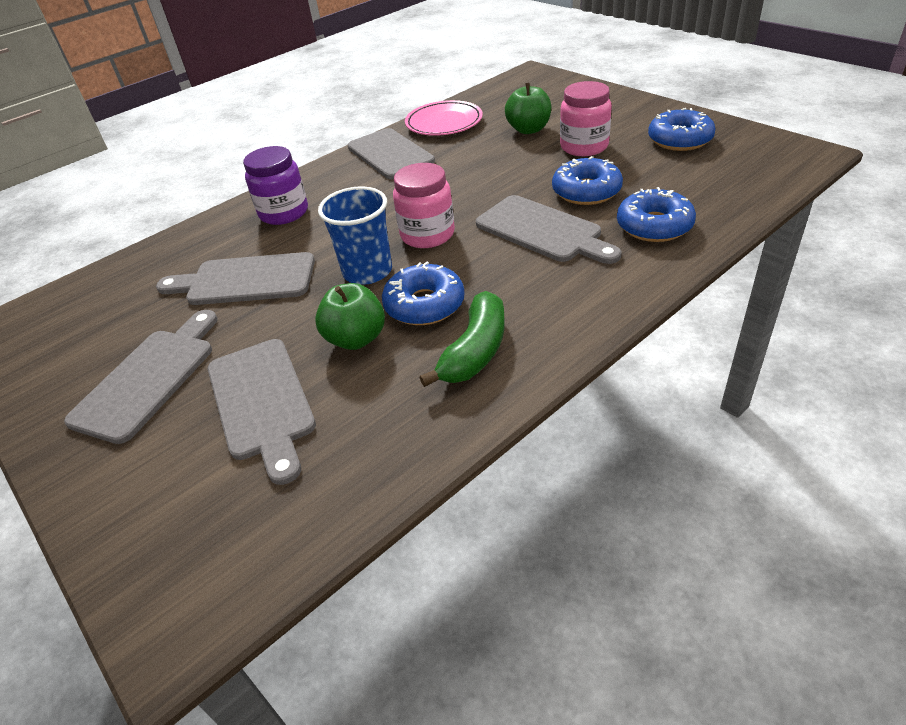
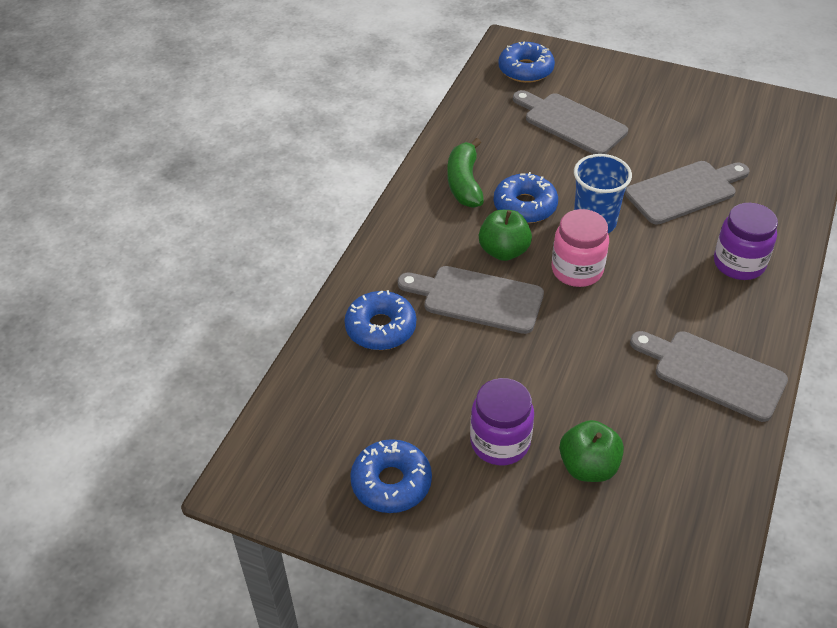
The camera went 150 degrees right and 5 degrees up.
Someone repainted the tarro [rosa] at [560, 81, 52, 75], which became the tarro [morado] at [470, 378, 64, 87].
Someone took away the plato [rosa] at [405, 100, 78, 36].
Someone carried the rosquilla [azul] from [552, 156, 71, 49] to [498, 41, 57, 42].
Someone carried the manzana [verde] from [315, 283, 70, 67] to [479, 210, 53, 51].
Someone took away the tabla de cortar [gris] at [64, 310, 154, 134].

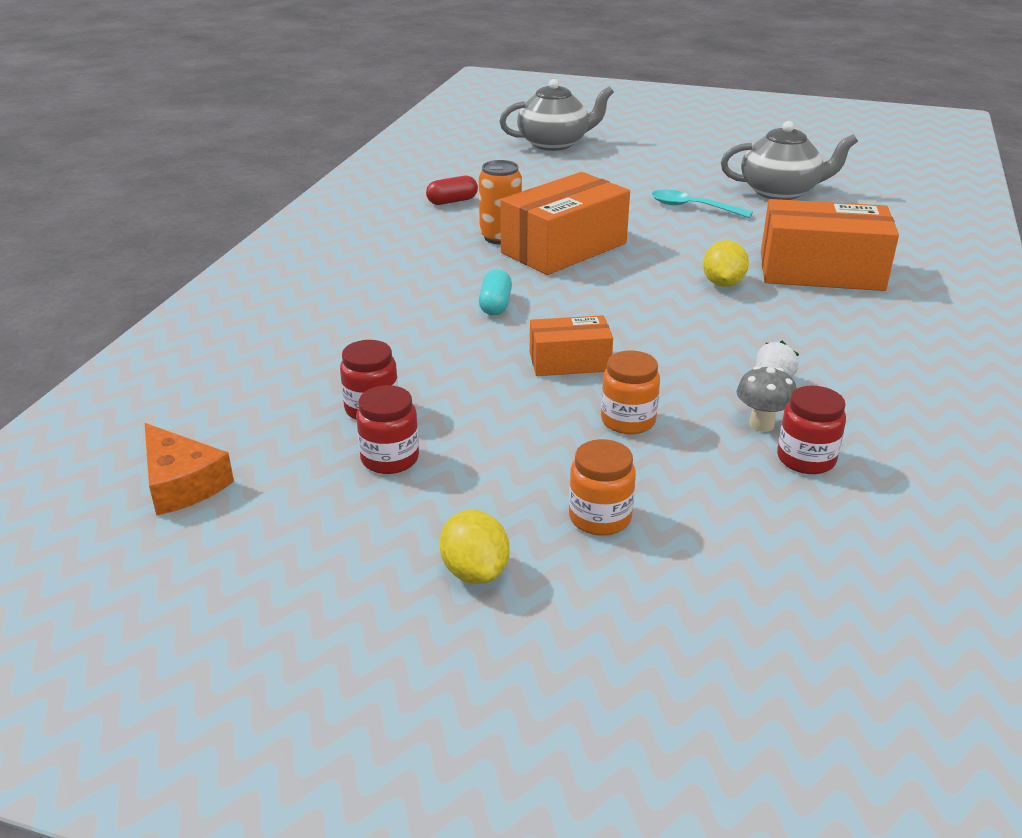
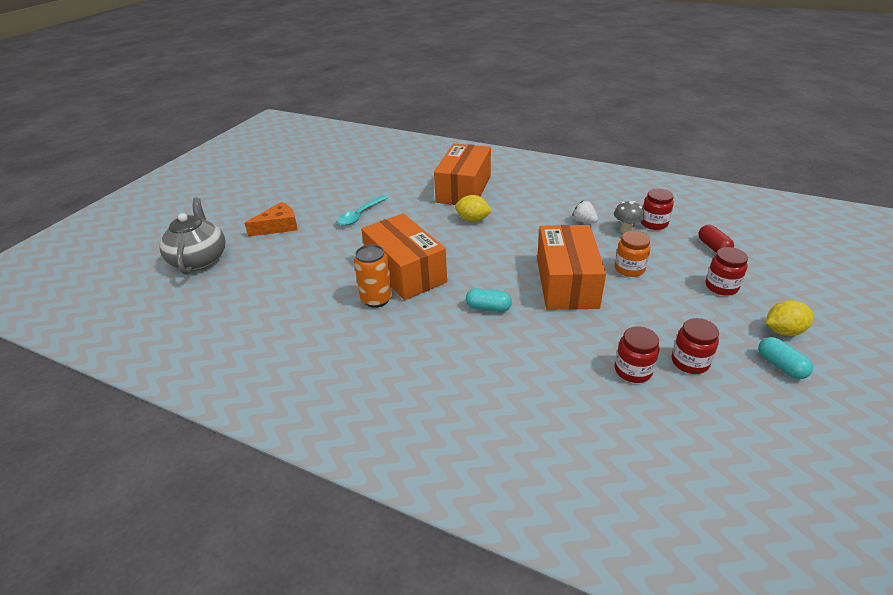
The camera went 80 degrees left and 5 degrees up.
Someone took away the tetera [gris] at [721, 121, 137, 79].
Someone carried the cápsula [rojo] from [426, 176, 52, 29] to [698, 225, 36, 28].
Someone scaled the caja [naranja] at [530, 315, 83, 61] by 1.80.
Someone carried the queso [naranja] from [145, 423, 89, 93] to [244, 202, 54, 35].
Someone repainted the tarro [naranja] at [569, 439, 67, 97], which became the tarro [rojo] at [706, 247, 42, 49].
Someone put down the cápsula [turquesa] at [758, 337, 55, 42].

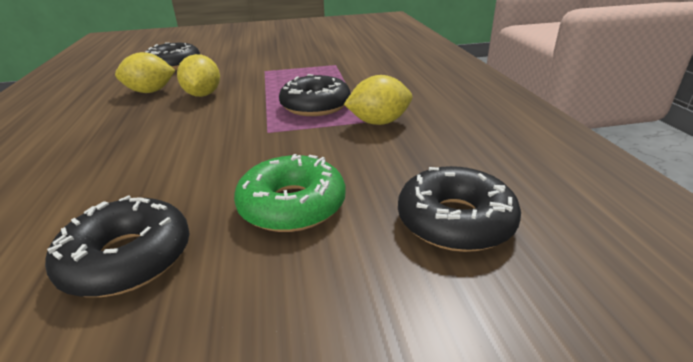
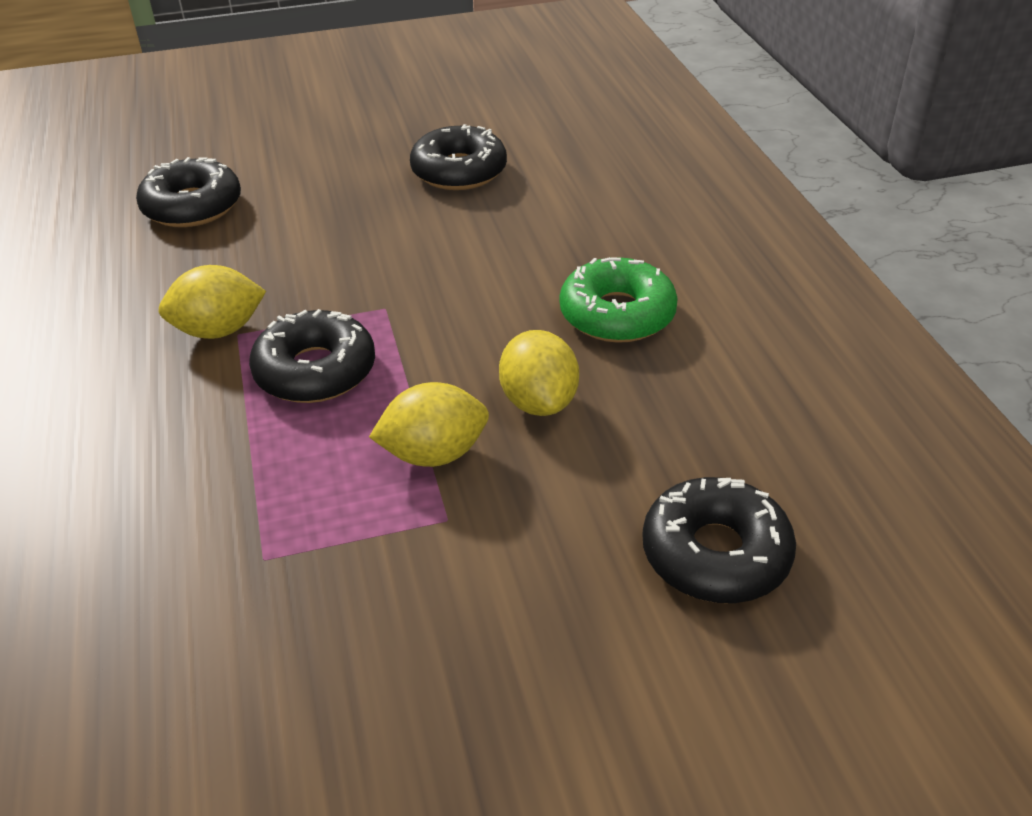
The camera went 175 degrees right and 10 degrees up.
Someone carried the limón [amarillo] from [115, 52, 61, 41] to [369, 382, 120, 85].
Someone carried the rosquilla [verde] from [234, 154, 112, 78] to [560, 257, 118, 86].

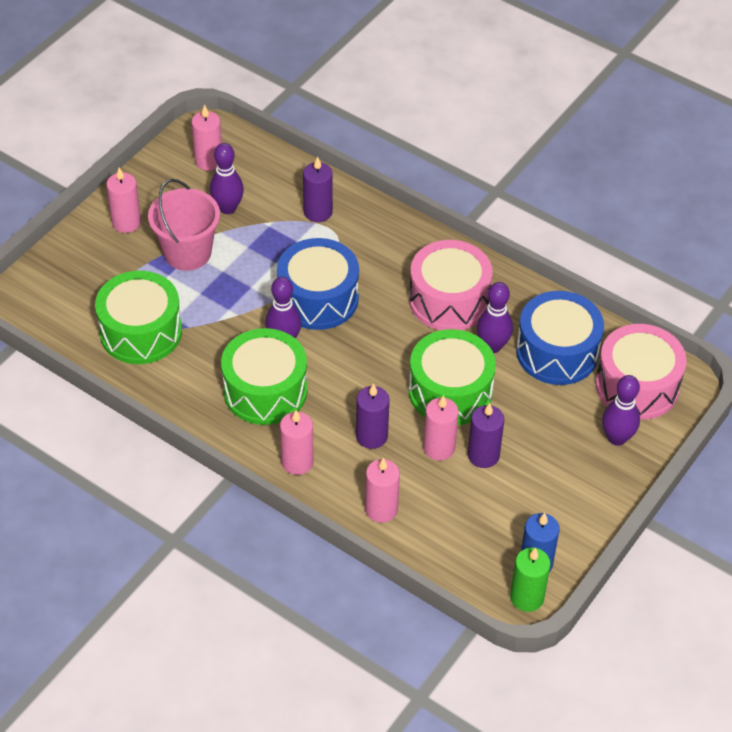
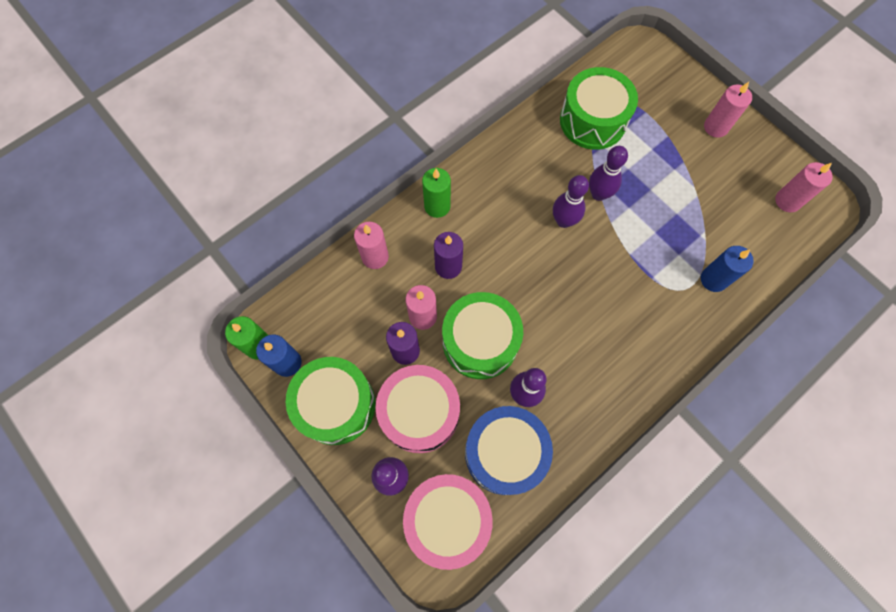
The camera went 105 degrees right and 20 degrees up.
Someone carried the bolo [morado] from [210, 143, 34, 71] to [589, 146, 39, 55].
Someone repainted the vela [morado] at [303, 156, 30, 66], which became the vela [azul] at [701, 246, 53, 46].
Someone took away the balde [rosa] at [148, 179, 72, 92].
Someone took away the tambor [azul] at [277, 238, 82, 92].
Someone carried the tambor [rosa] from [409, 240, 84, 90] to [375, 365, 85, 88].
Someone carried the tambor [verde] from [221, 328, 86, 97] to [286, 357, 90, 88].
Someone repainted the vela [rosa] at [280, 410, 34, 65], which became the vela [verde] at [422, 168, 29, 50].

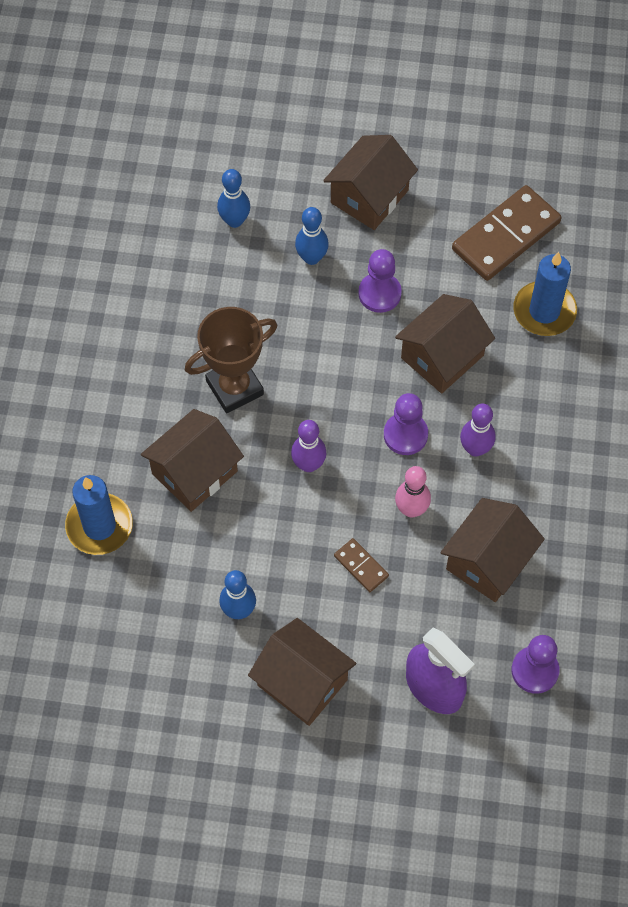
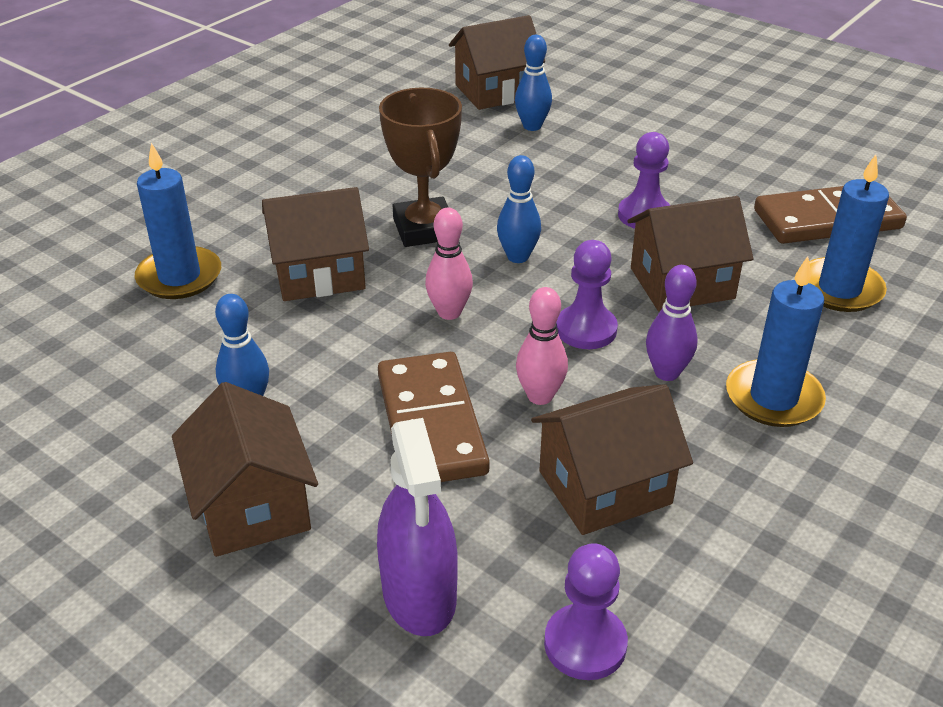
The camera went 30 degrees right and 25 degrees down.
Someone carried the casa [marrón] from [323, 135, 95, 95] to [449, 15, 96, 95].
Someone carried the bolo [azul] from [295, 207, 34, 58] to [497, 155, 44, 108].
Someone rotated the trofeo [marrón] at [185, 307, 92, 107] by 75 degrees clockwise.
Someone repainted the bolo [morado] at [291, 420, 35, 52], which became the bolo [rosa] at [425, 208, 48, 112].
Someone scaled the ficha de dominó [marrón] at [334, 538, 55, 54] by 2.13.
Someone put down the vela [azul] at [726, 256, 100, 171].

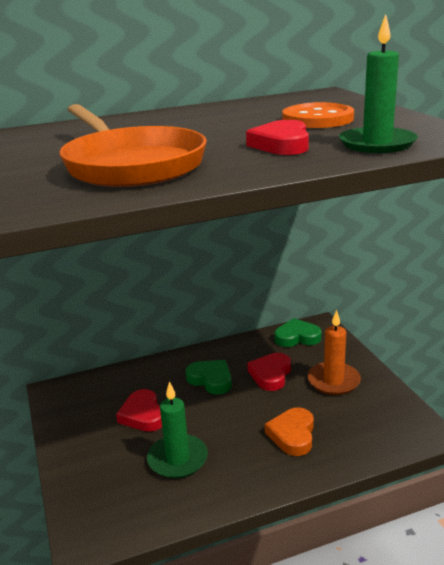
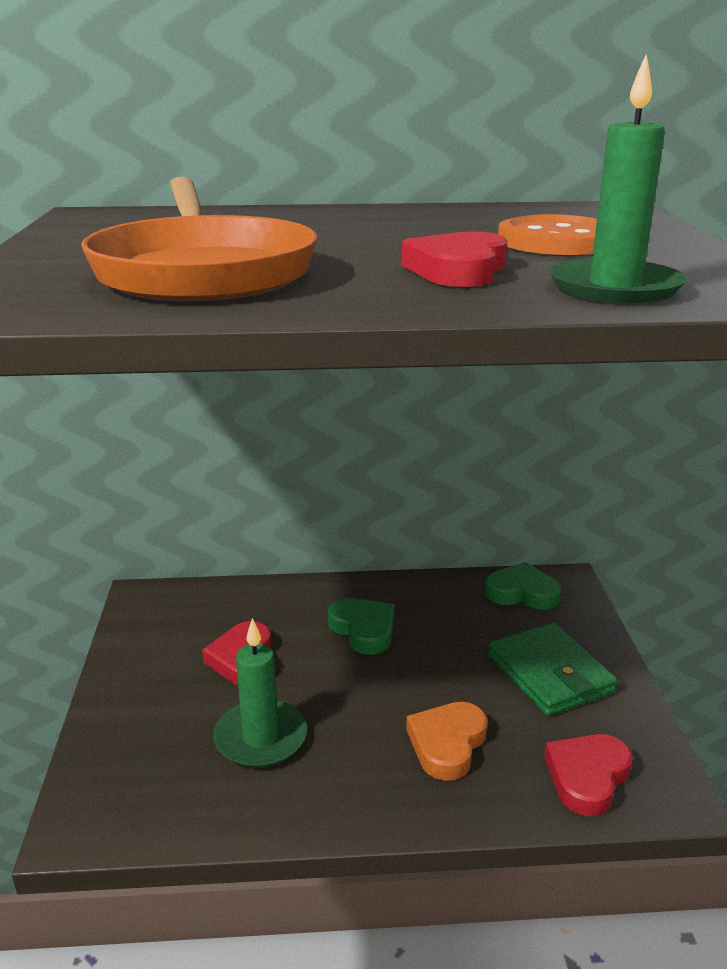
The camera went 15 degrees right and 0 degrees up.
Someone swapped the vela [naranja] at [308, 310, 53, 85] for the cartera [verde] at [488, 622, 129, 94].
Someone carried the corazón [rojo] from [247, 353, 44, 38] to [544, 734, 89, 82].

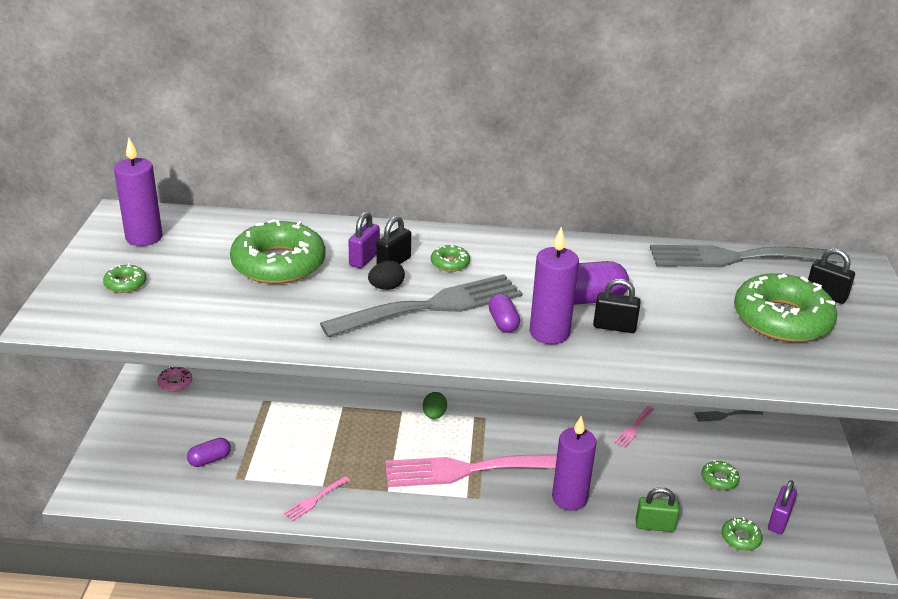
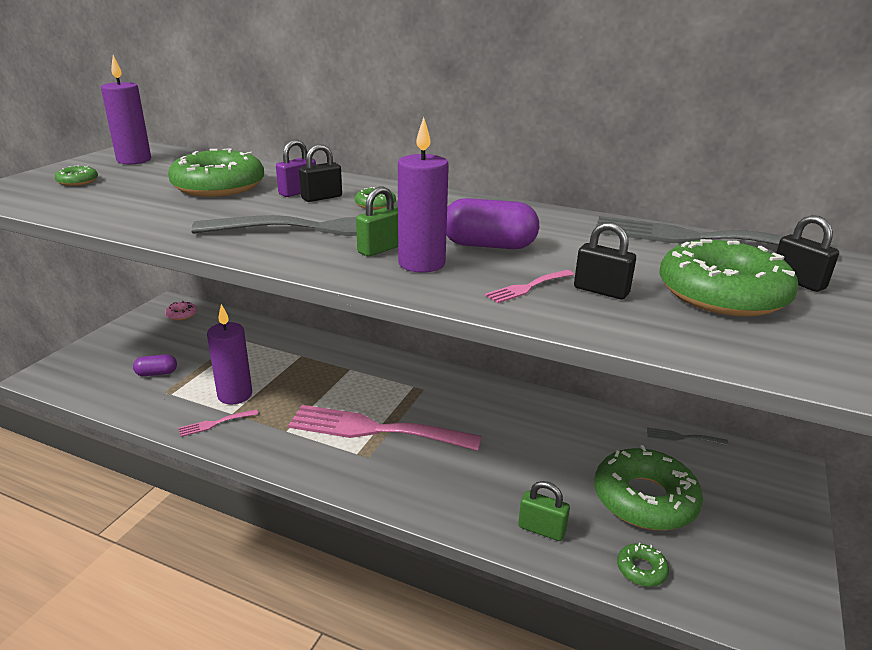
The camera went 20 degrees right and 5 degrees down.
Someone took away the huevo [negro] at [368, 261, 37, 29].
Someone carried the candado [negro] from [593, 279, 48, 54] to [574, 222, 62, 77].
Someone swapped the cápsula [morado] at [488, 293, 32, 40] for the candado [verde] at [356, 187, 42, 70].
Someone took away the huevo [verde] at [423, 392, 24, 27].
Someone carried the tenedor [rosa] from [613, 406, 41, 42] to [485, 270, 89, 33].
Someone carried the vela [morado] from [552, 416, 45, 95] to [207, 304, 45, 100].
Someone scaled the rosquilla [verde] at [701, 460, 39, 30] by 2.34.
Someone took away the candado [morado] at [768, 480, 29, 54].

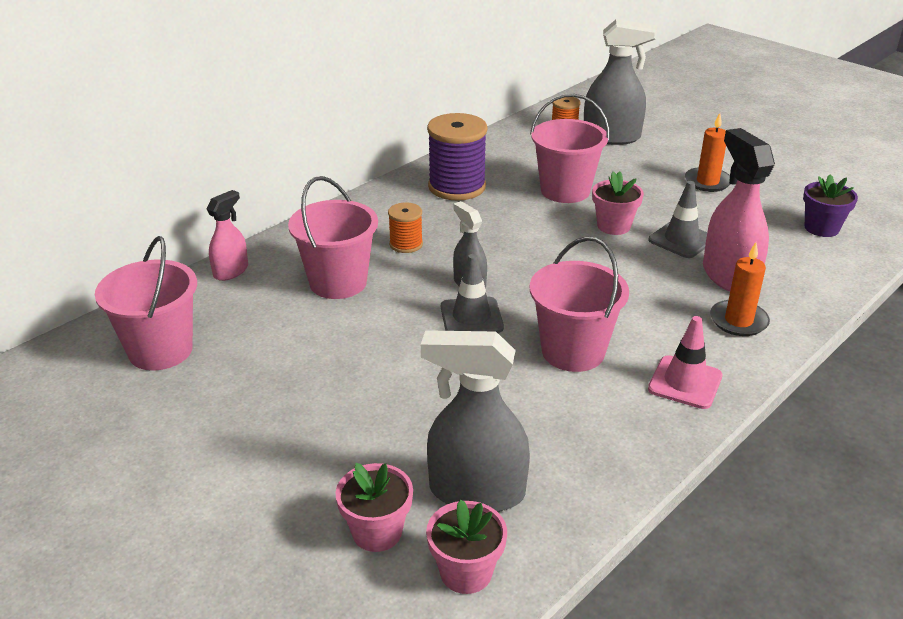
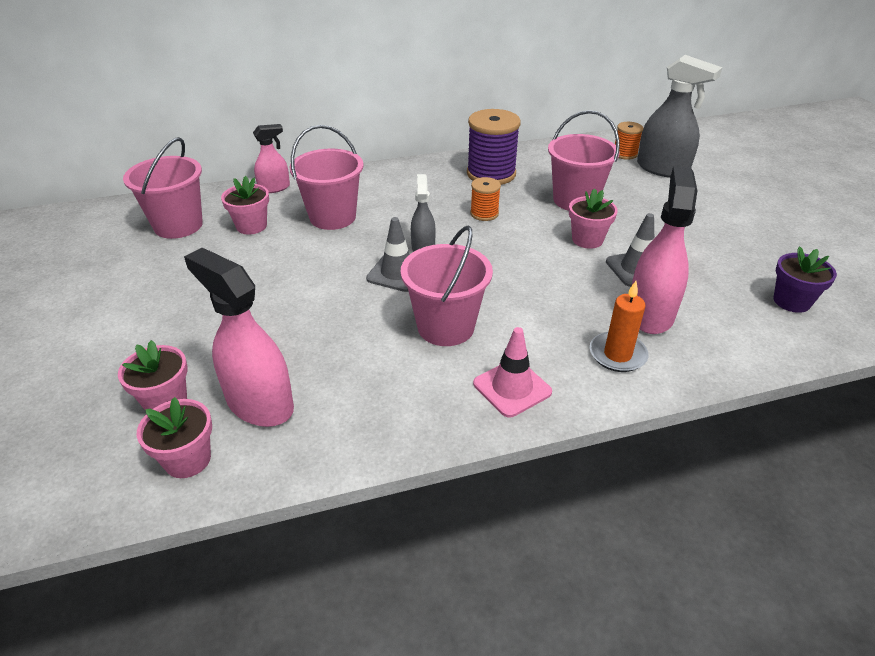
The camera went 30 degrees right and 5 degrees up.
Someone took away the vela [naranja] at [685, 113, 45, 79].
Someone carried the carrete [naranja] from [388, 202, 35, 51] to [470, 177, 31, 44].
Someone repainted the pulverizador [gris] at [421, 330, 109, 182], which became the pulverizador [rosa] at [184, 248, 110, 179].
Someone put down the maceta [rosa] at [221, 176, 48, 59].

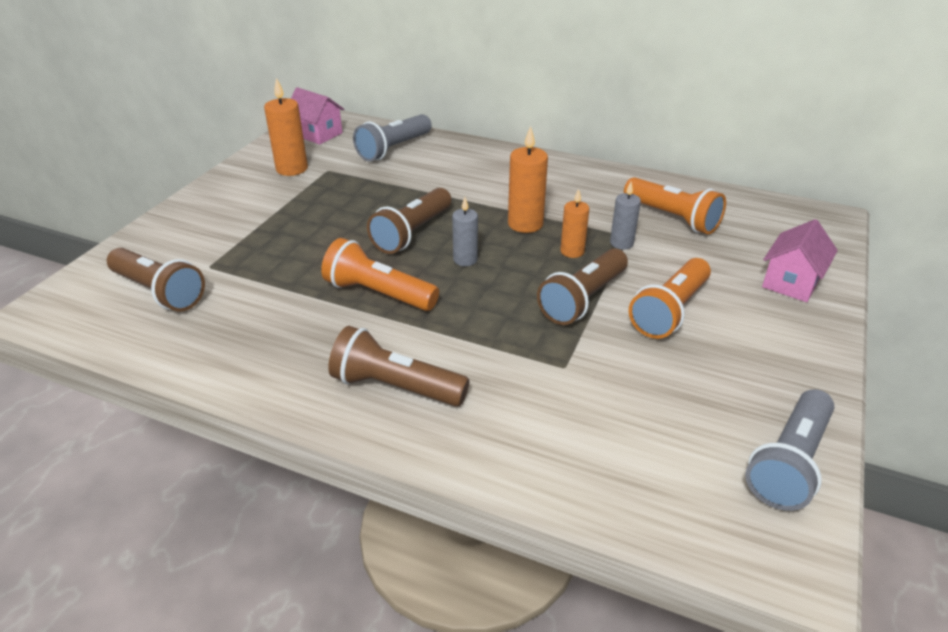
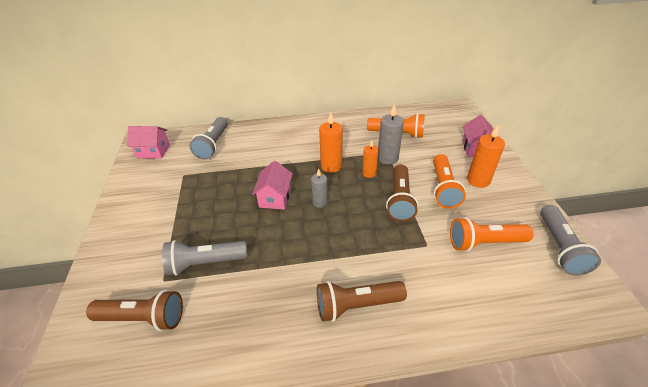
The camera went 30 degrees left and 5 degrees up.
Someone carried the vela [naranja] from [264, 78, 44, 98] to [467, 125, 38, 63].
Someone scaled the vela [gris] at [610, 182, 31, 68] by 1.55.
Someone swapped the lámpara de mano [marrón] at [367, 188, 84, 66] for the casa [rosa] at [252, 161, 41, 49].
Someone carried the lámpara de mano [naranja] from [321, 238, 118, 73] to [450, 217, 84, 35].
Someone put down the lámpara de mano [gris] at [162, 240, 85, 36].

